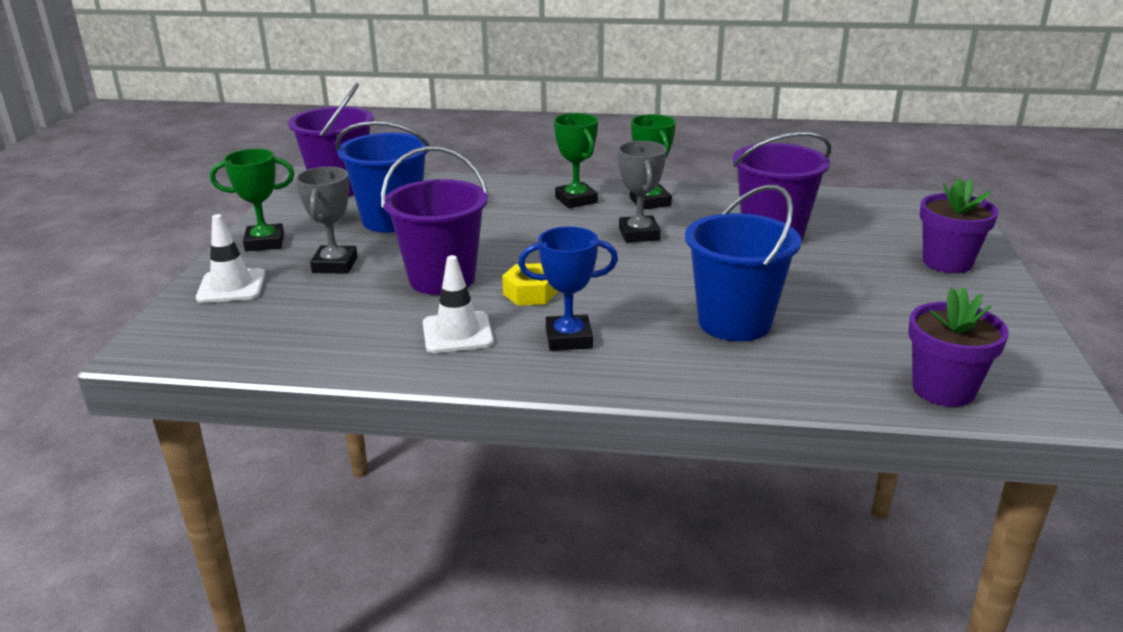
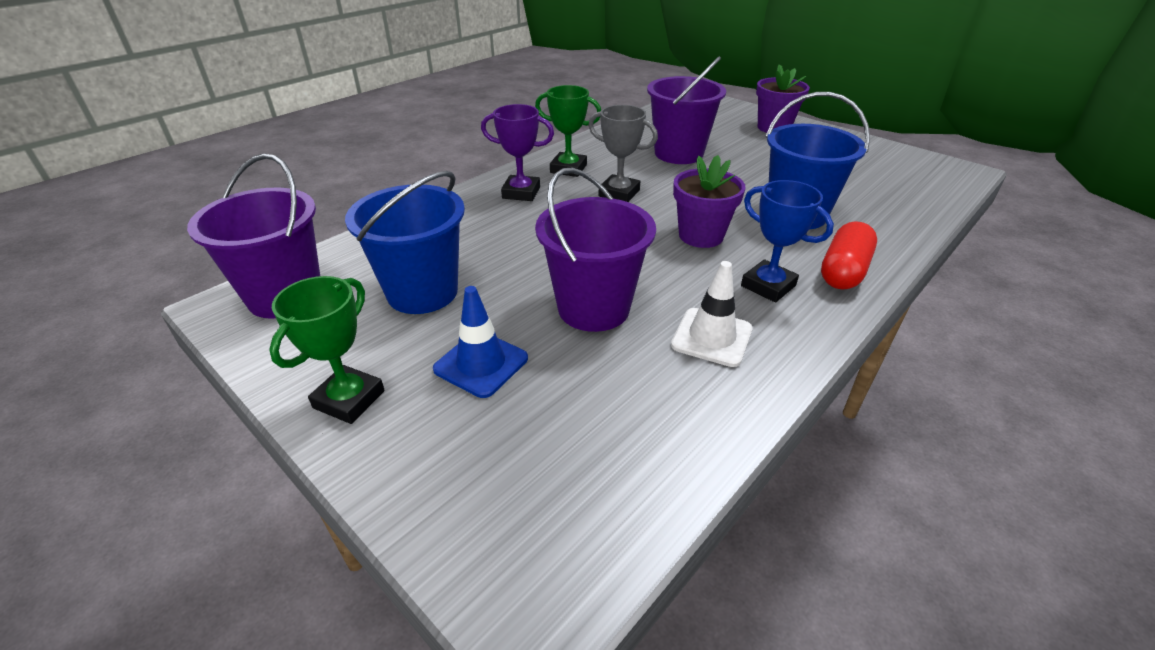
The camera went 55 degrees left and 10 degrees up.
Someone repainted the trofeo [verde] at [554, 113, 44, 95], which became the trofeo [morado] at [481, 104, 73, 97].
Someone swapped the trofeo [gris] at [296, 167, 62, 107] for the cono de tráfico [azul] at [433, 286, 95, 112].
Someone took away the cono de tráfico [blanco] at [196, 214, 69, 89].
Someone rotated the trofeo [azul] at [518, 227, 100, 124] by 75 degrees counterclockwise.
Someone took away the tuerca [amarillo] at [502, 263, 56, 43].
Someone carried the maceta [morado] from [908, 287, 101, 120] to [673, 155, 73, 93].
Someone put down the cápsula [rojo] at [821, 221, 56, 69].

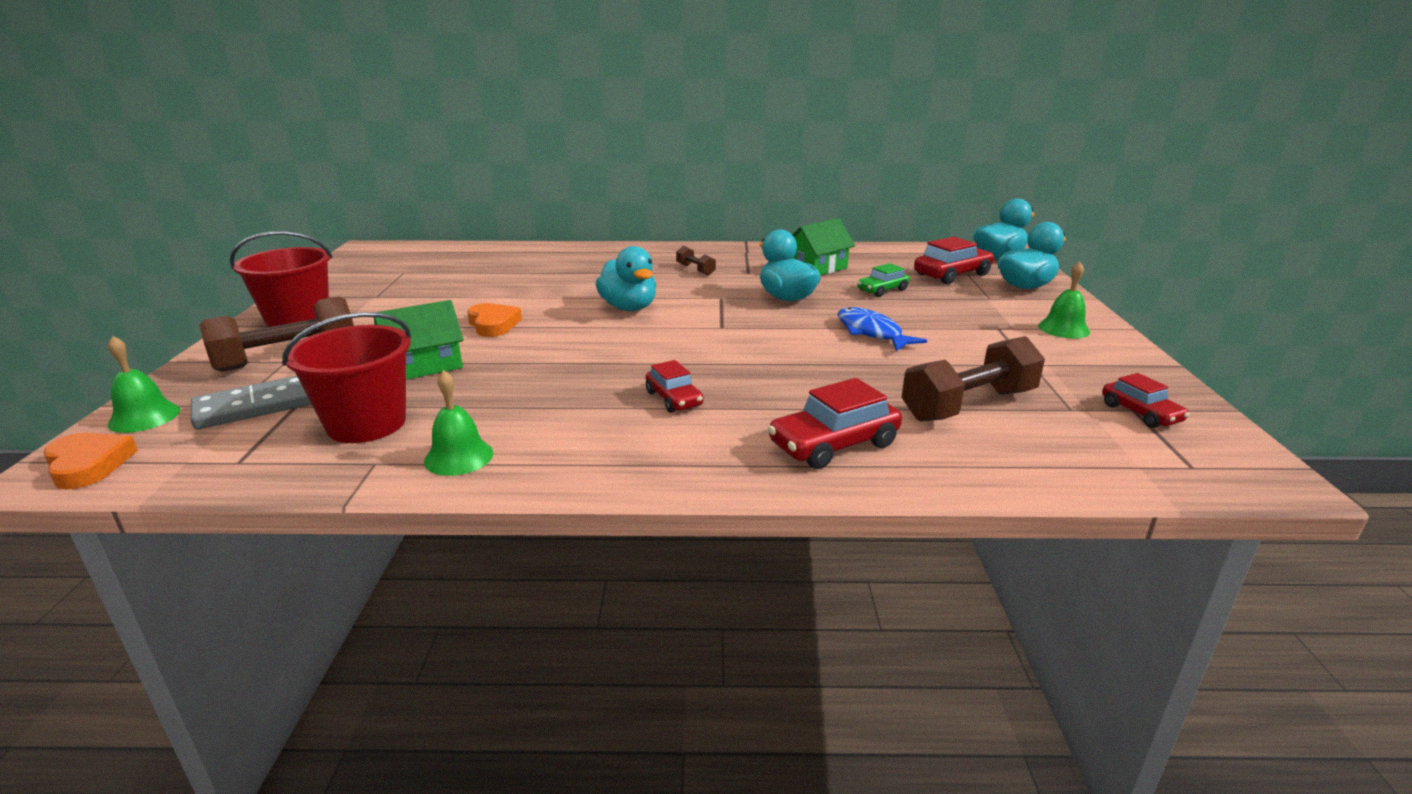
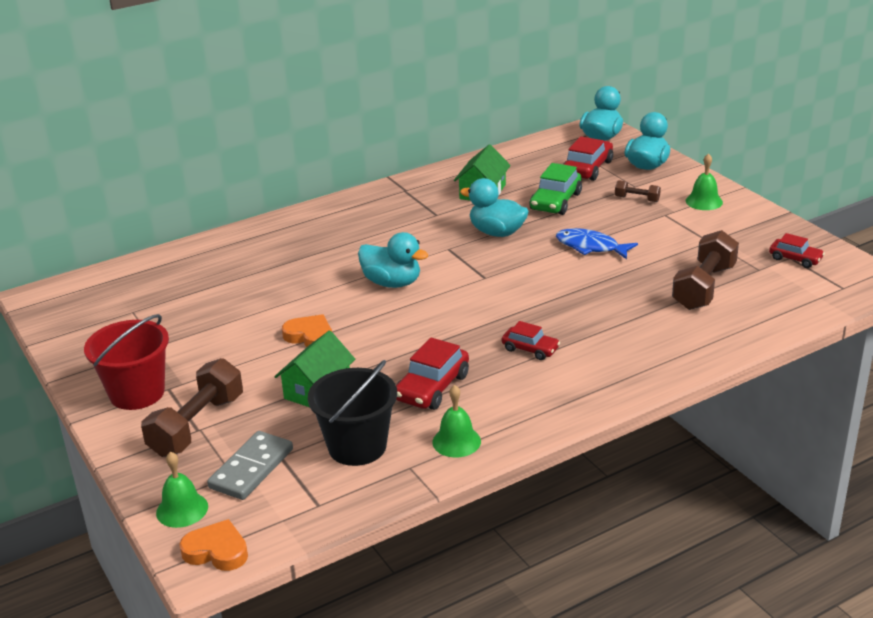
The camera went 30 degrees left and 5 degrees up.
Someone carried the mancuerna [marrón] from [676, 246, 40, 30] to [615, 180, 46, 22].
Someone scaled the coche [verde] at [857, 263, 53, 34] by 1.59.
Someone repainted the balde [rojo] at [282, 312, 129, 131], which became the balde [negro] at [308, 360, 89, 106].
Someone carried the coche [rojo] from [768, 378, 134, 91] to [396, 337, 73, 73].

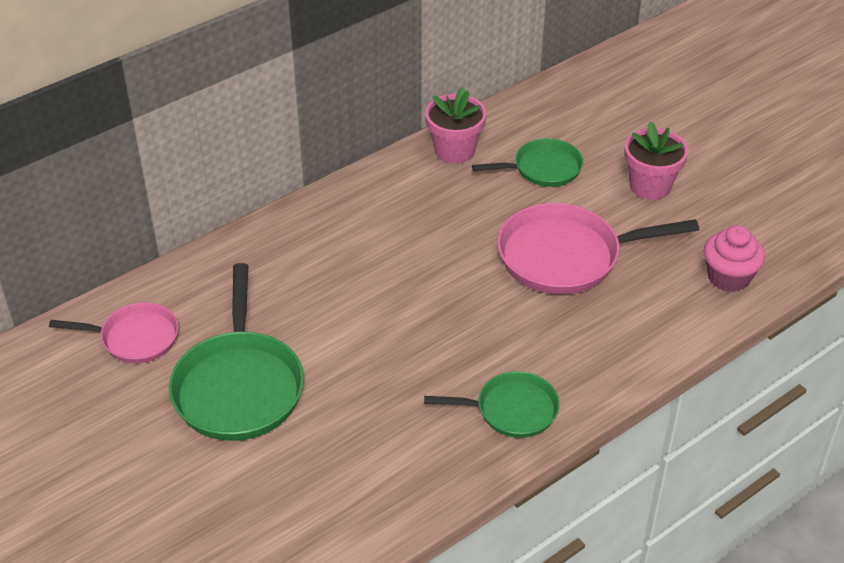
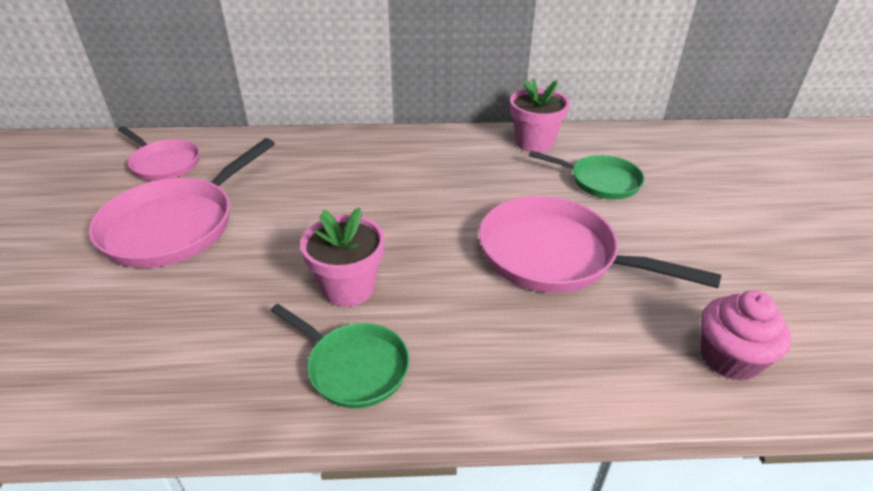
The camera went 35 degrees right and 5 degrees down.
Someone carried the maceta [rosa] from [624, 122, 65, 78] to [300, 208, 85, 99].
Someone repainted the sartén [verde] at [169, 263, 135, 178], which became the sartén [rosa] at [89, 138, 186, 130].

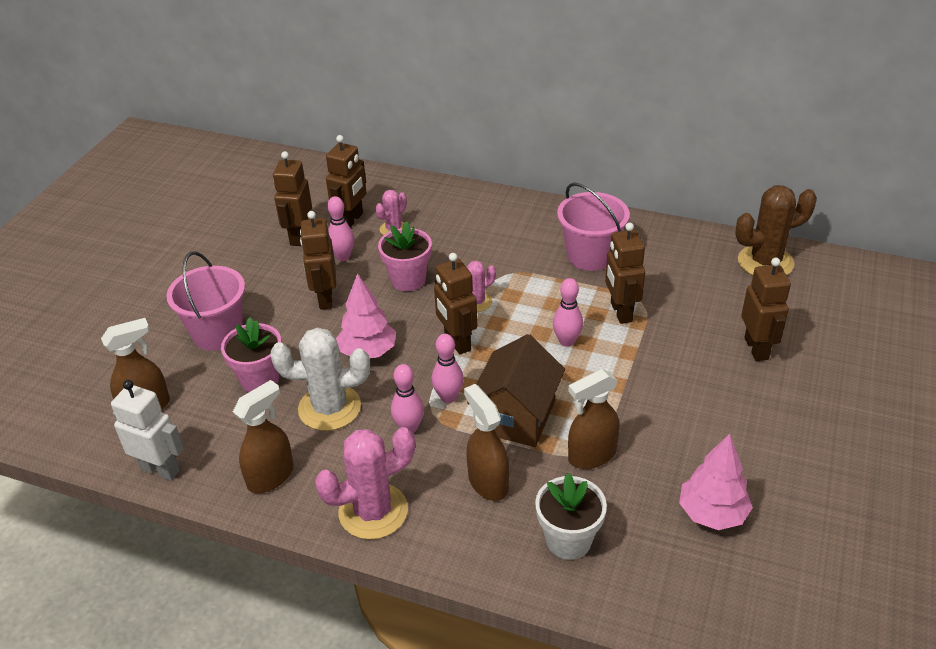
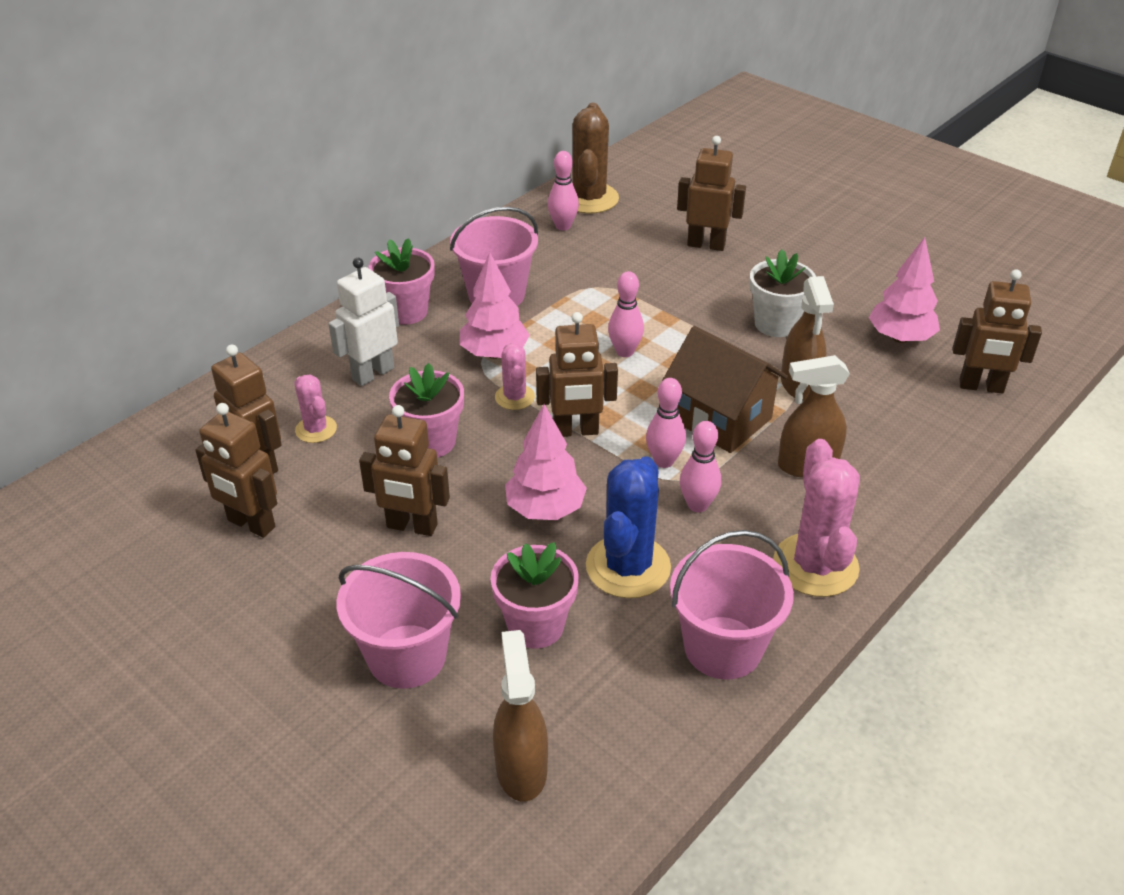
The camera went 70 degrees left and 0 degrees up.
Someone carried the bolo [rosa] from [327, 196, 27, 65] to [548, 151, 31, 80].
Someone carried the robot [marrón] from [605, 223, 40, 101] to [953, 269, 89, 125].
Someone repainted the cactus [blanco] at [270, 327, 100, 104], which became the cactus [azul] at [586, 456, 85, 142].
Someone carried the robot [blanco] from [111, 380, 73, 101] to [328, 258, 71, 128].
Someone swapped the pulverizador [marrón] at [233, 380, 61, 113] for the balde [rosa] at [670, 530, 124, 150].
Someone carried the maceta [blanco] from [535, 473, 72, 87] to [750, 249, 66, 88].
Someone put down the maceta [rosa] at [369, 238, 66, 87].
Someone put down the árbol [rosa] at [460, 252, 70, 107].

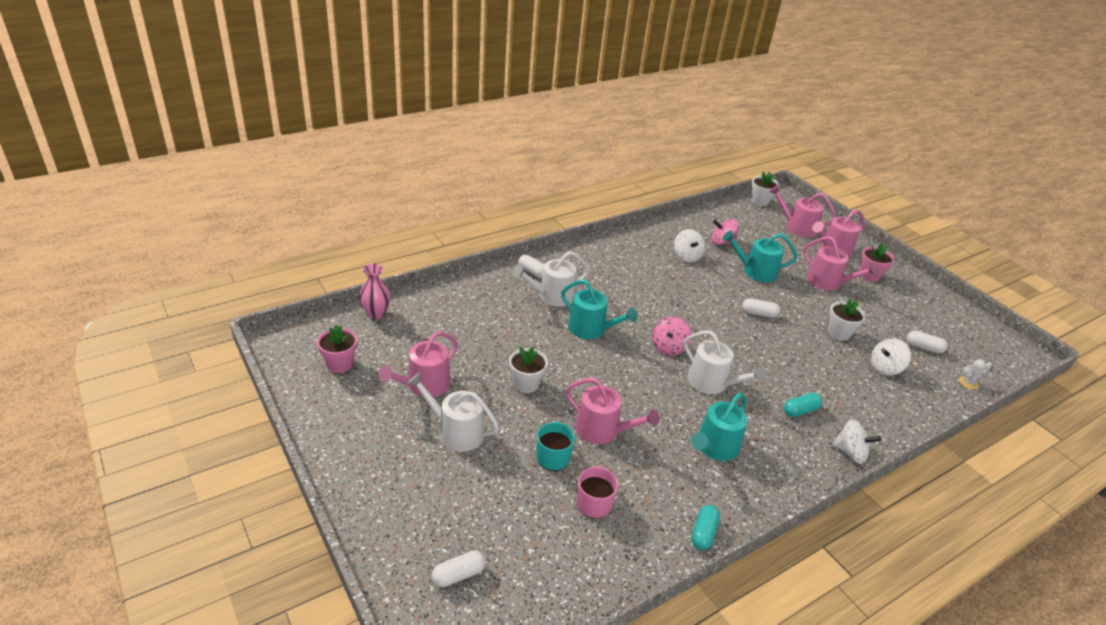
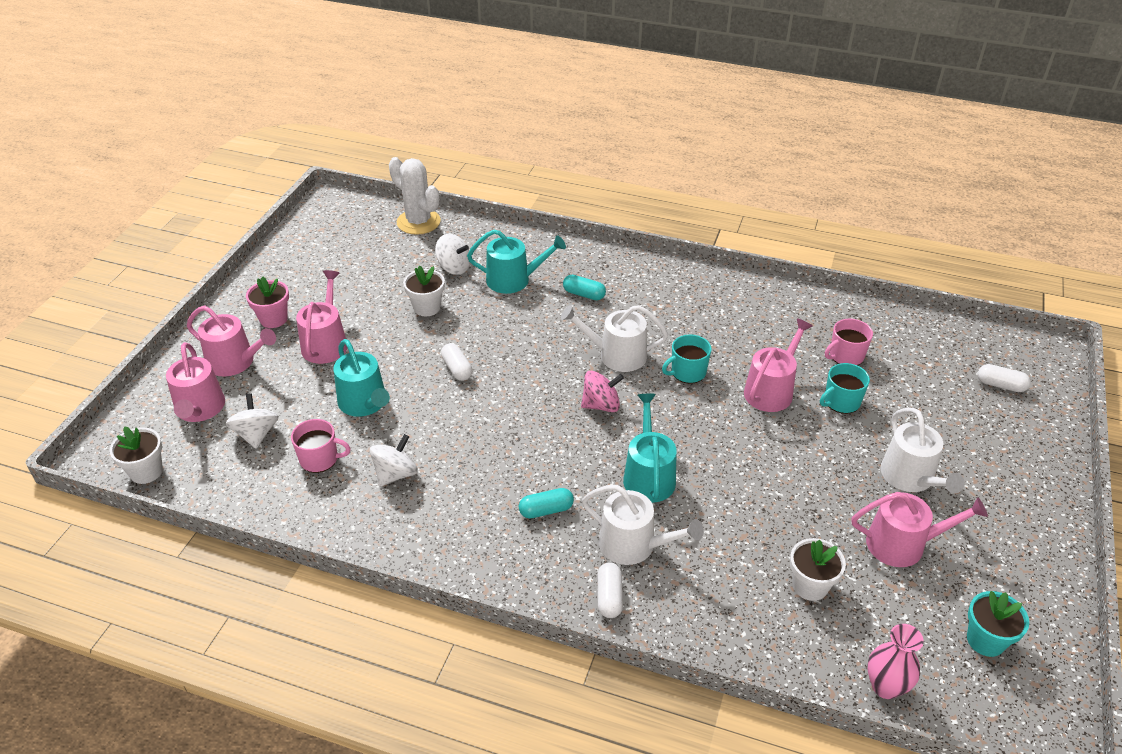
The camera went 125 degrees left and 5 degrees up.
Someone swapped the peonza [rosa] at [711, 219, 28, 26] for the taza [rosa] at [291, 419, 60, 54].
Someone repainted the maceta [rosa] at [317, 325, 40, 48], which became the maceta [turquesa] at [967, 591, 62, 66].
Someone rotated the regadera [blanco] at [684, 330, 82, 64] by 90 degrees counterclockwise.
Someone took away the cápsula [blanco] at [906, 330, 41, 24].
Someone carried the maceta [blanco] from [509, 346, 39, 47] to [790, 538, 56, 63].
Someone scaled the cactus [blanco] at [959, 359, 33, 30] by 2.27.
Someone rotated the regadera [rosa] at [565, 378, 94, 66] by 45 degrees clockwise.
Someone carried the regadera [turquesa] from [691, 393, 57, 68] to [467, 229, 99, 65].
Someone carried the peonza [blanco] from [832, 419, 49, 45] to [225, 394, 54, 55].
Someone carried the cápsula [turquesa] from [691, 505, 29, 45] to [519, 488, 55, 31].
Someone put down the taza [turquesa] at [662, 334, 49, 50].

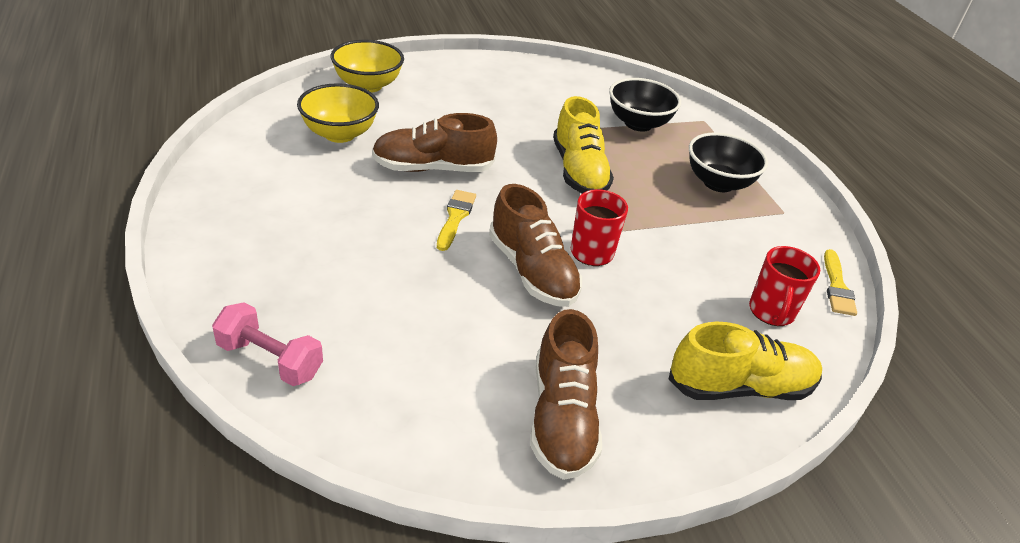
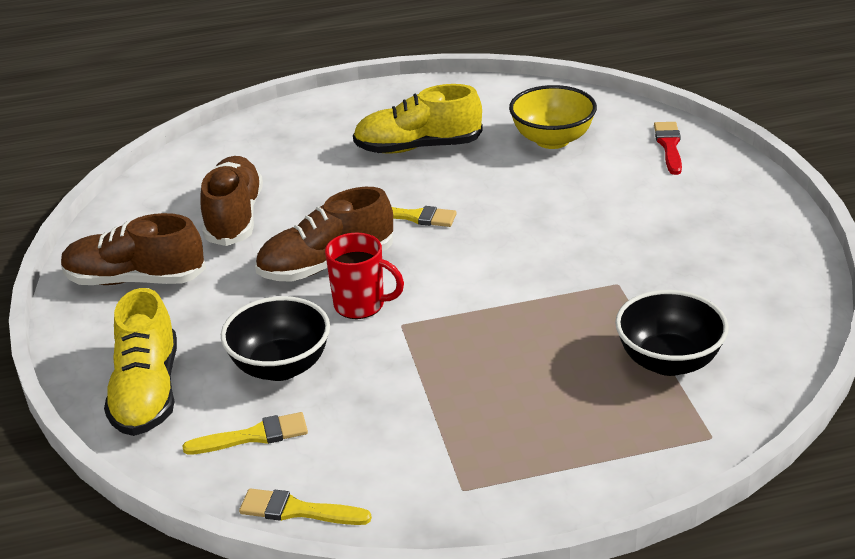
The camera went 100 degrees right and 5 degrees down.
Someone swapped the cuenco [amarillo] at [331, 40, 73, 53] for the pincel [rojo] at [654, 122, 28, 53].
Someone carried the zapato [amarillo] from [553, 96, 61, 97] to [353, 84, 130, 70].
Someone carried the zapato [marrón] from [372, 113, 125, 59] to [200, 156, 63, 90].
Someone carried the cuenco [negro] from [689, 132, 79, 60] to [221, 296, 109, 85].
Someone swapped the taza [rojo] at [749, 246, 71, 80] for the pincel [amarillo] at [182, 412, 126, 43].
Someone took away the mancuerna [rosa] at [212, 302, 111, 84].

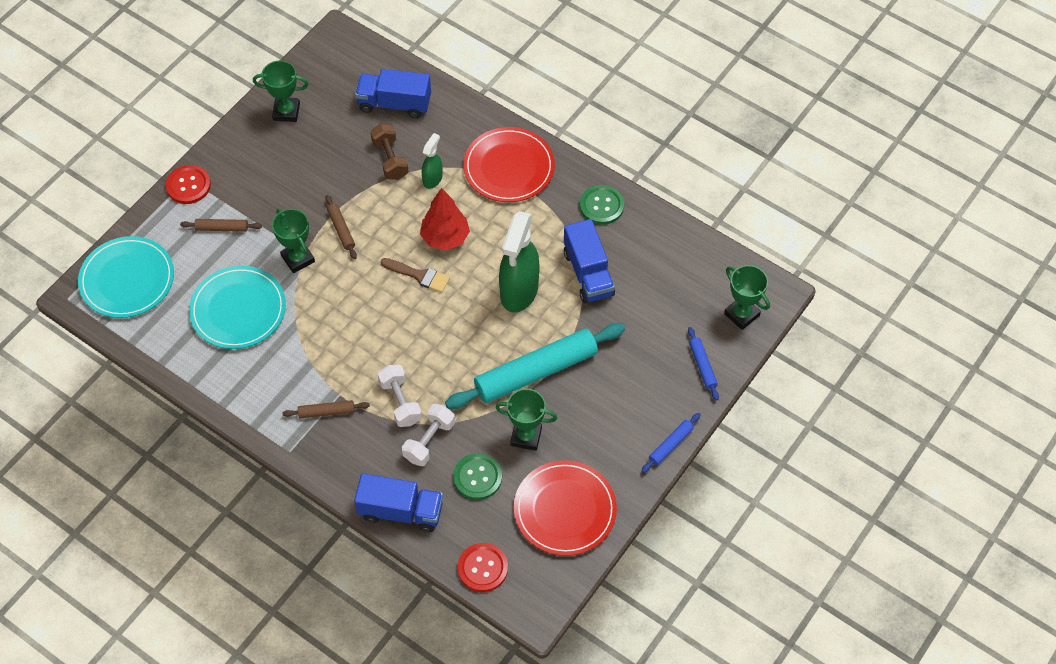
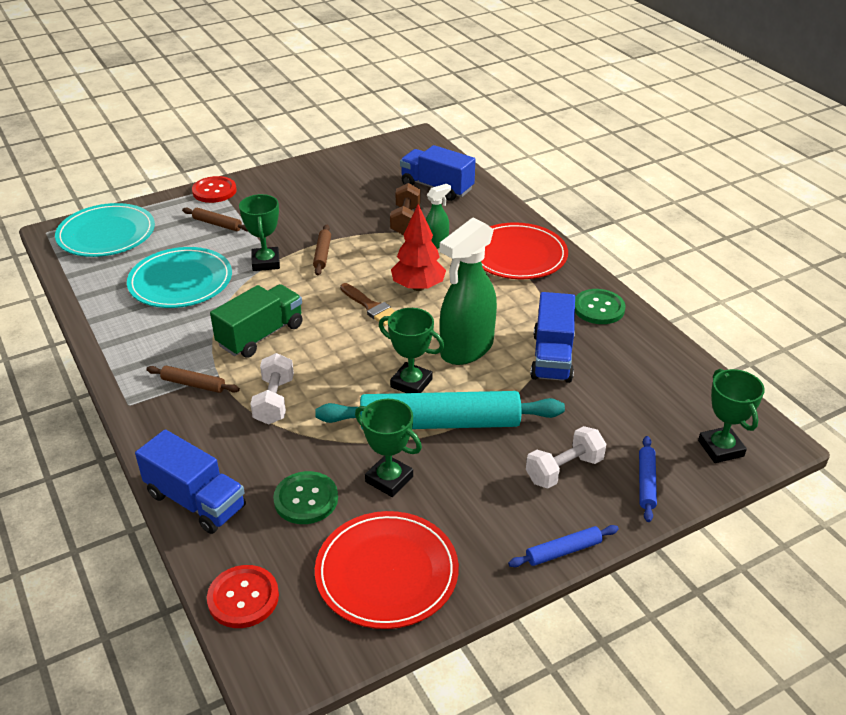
The camera went 25 degrees right and 20 degrees down.
Someone carried the trofeo [verde] from [253, 60, 56, 62] to [379, 308, 65, 85].
Someone carried the mancuerna [blanco] from [402, 404, 53, 62] to [526, 426, 80, 63].
Someone put down the camión [verde] at [210, 284, 93, 74].

